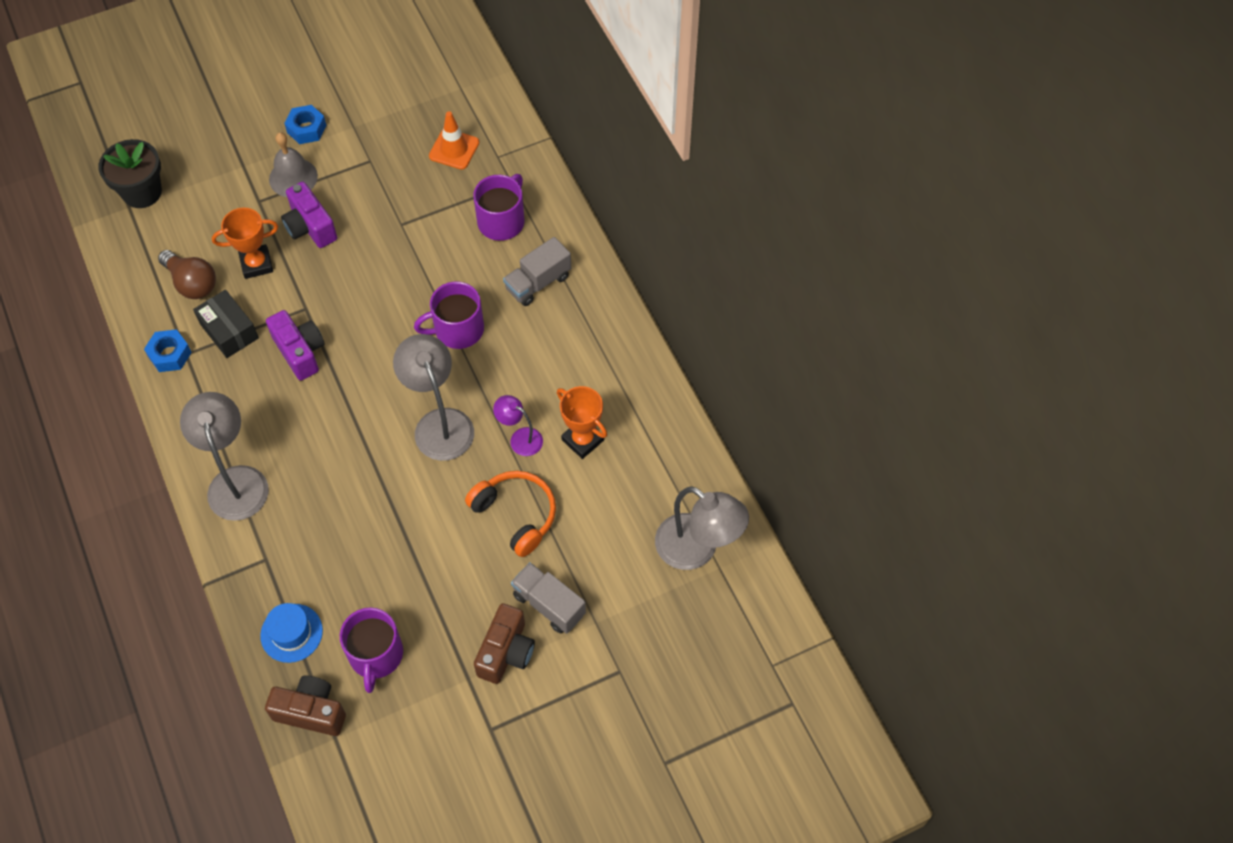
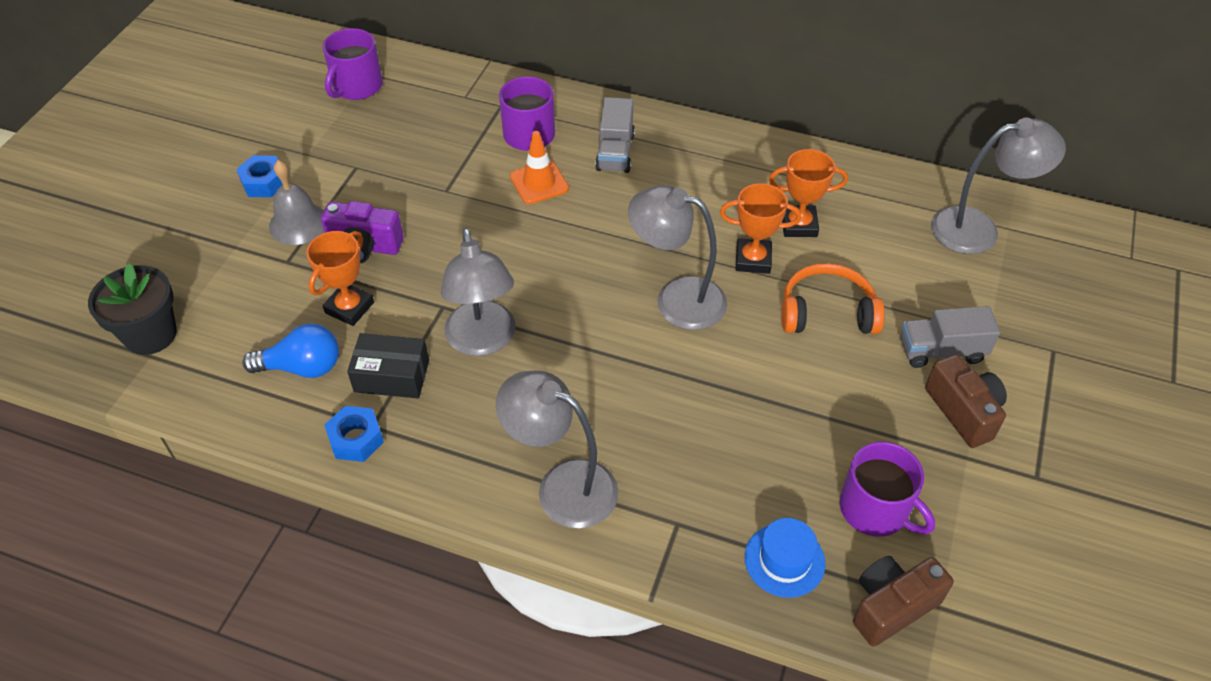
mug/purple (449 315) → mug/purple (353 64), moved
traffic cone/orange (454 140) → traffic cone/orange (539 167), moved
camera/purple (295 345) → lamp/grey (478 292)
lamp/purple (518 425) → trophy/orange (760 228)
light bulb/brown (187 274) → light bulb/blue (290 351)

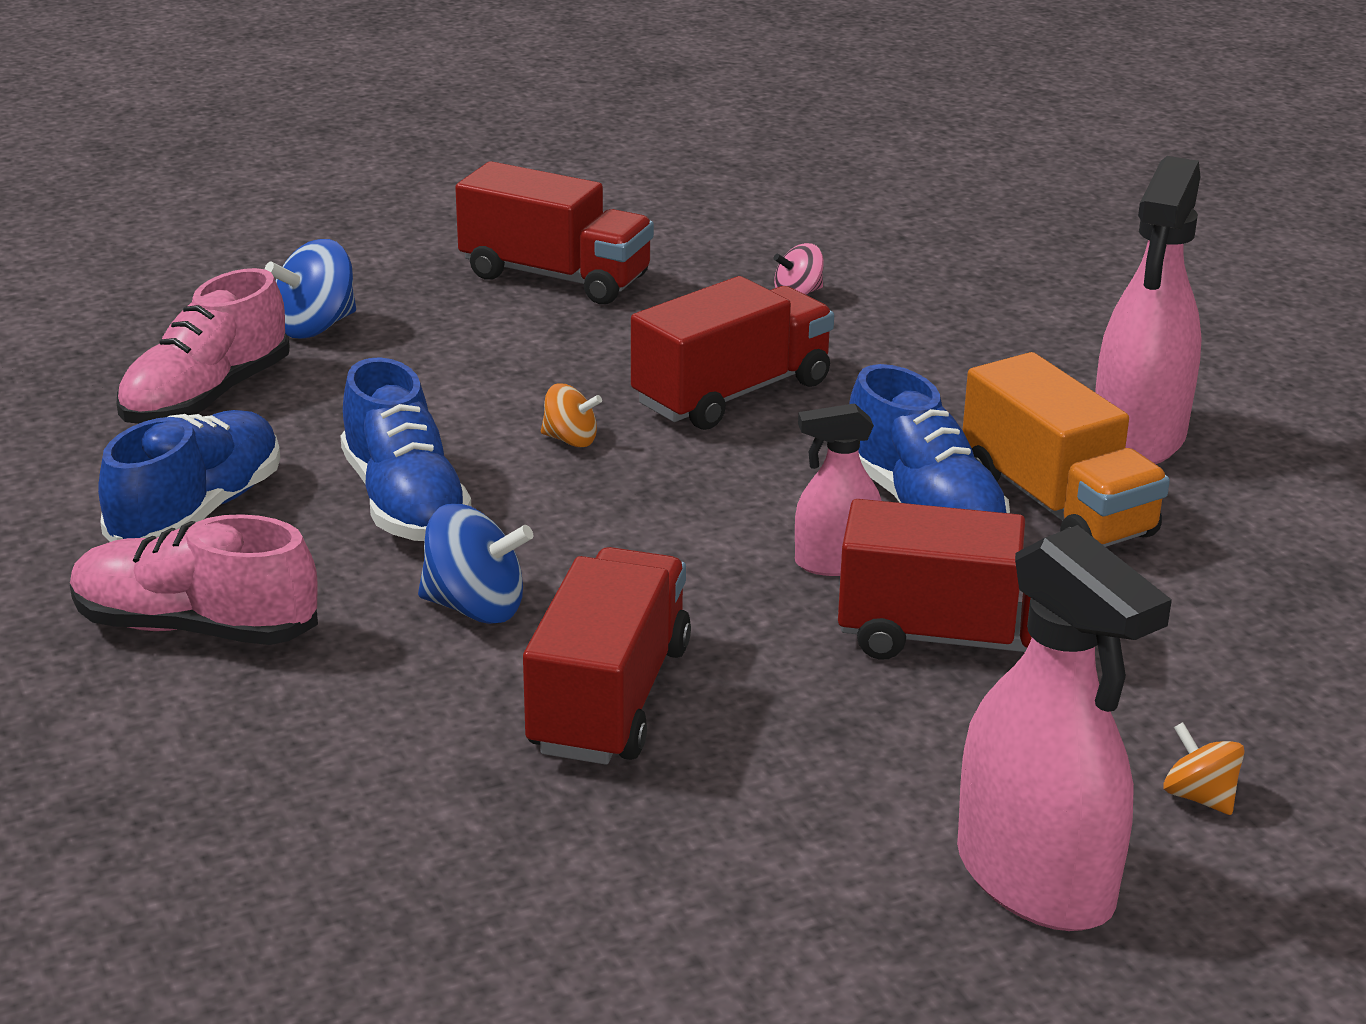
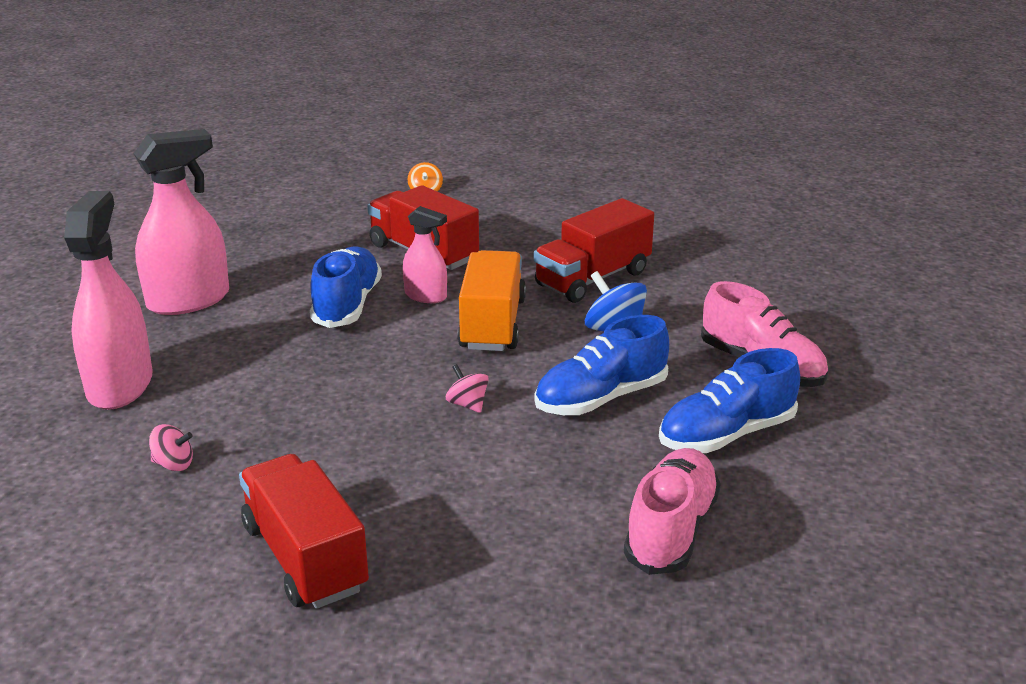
spinning top/blue (310 288) → -
truck/red (732 353) → -
spray bottle/pink (1064 728) → spray bottle/pink (108 300), moved
truck/orange (1066 449) → truck/orange (491 300), moved
spinning top/orange (571 415) → spinning top/pink (467 388)
shoe/pink (203 346) → shoe/pink (672 511), 45 degrees counterclockwise
shoe/blue (405 449) → shoe/blue (602 365), 135 degrees counterclockwise

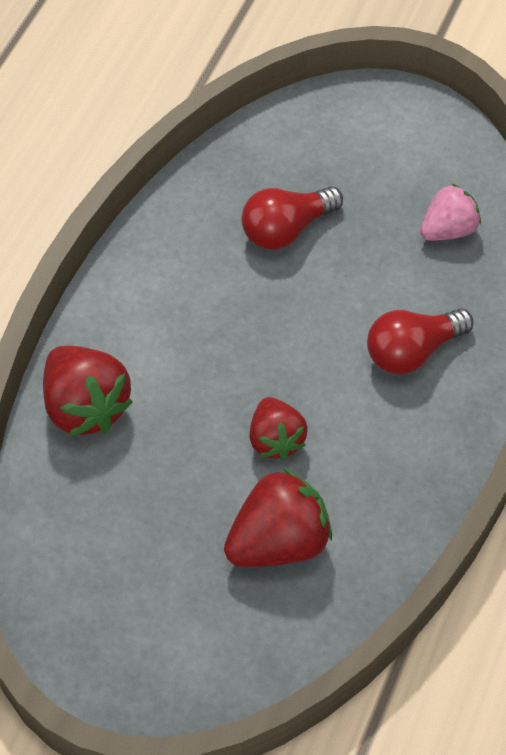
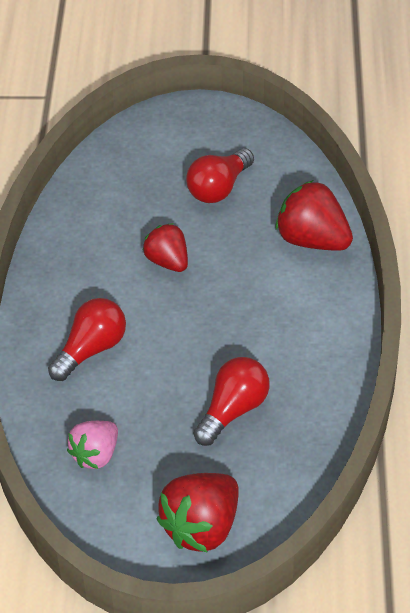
- → light bulb/red (220 175)
strawberry/red (278 517) → strawberry/red (198 513), moved

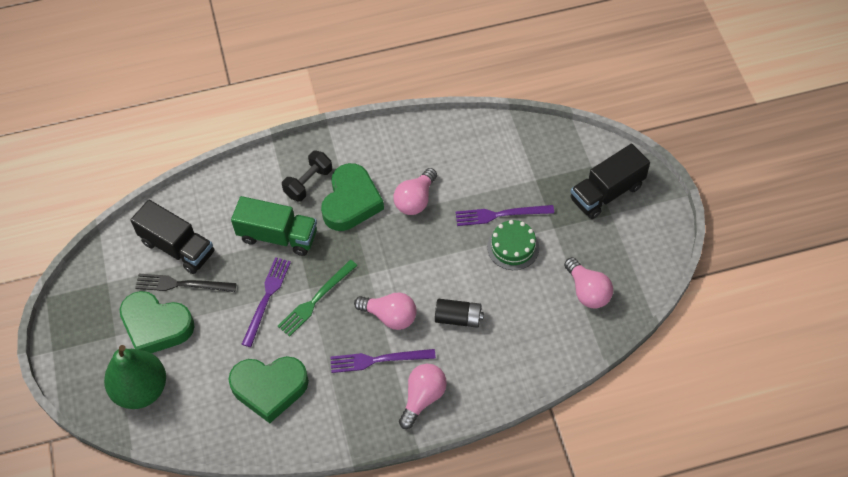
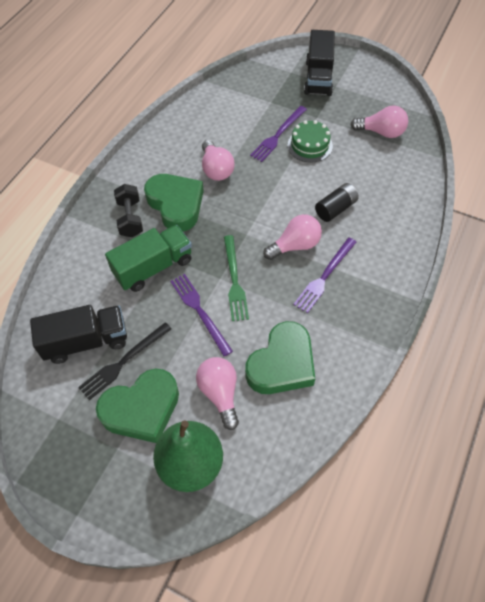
light bulb/pink (423 396) → light bulb/pink (217 393), moved

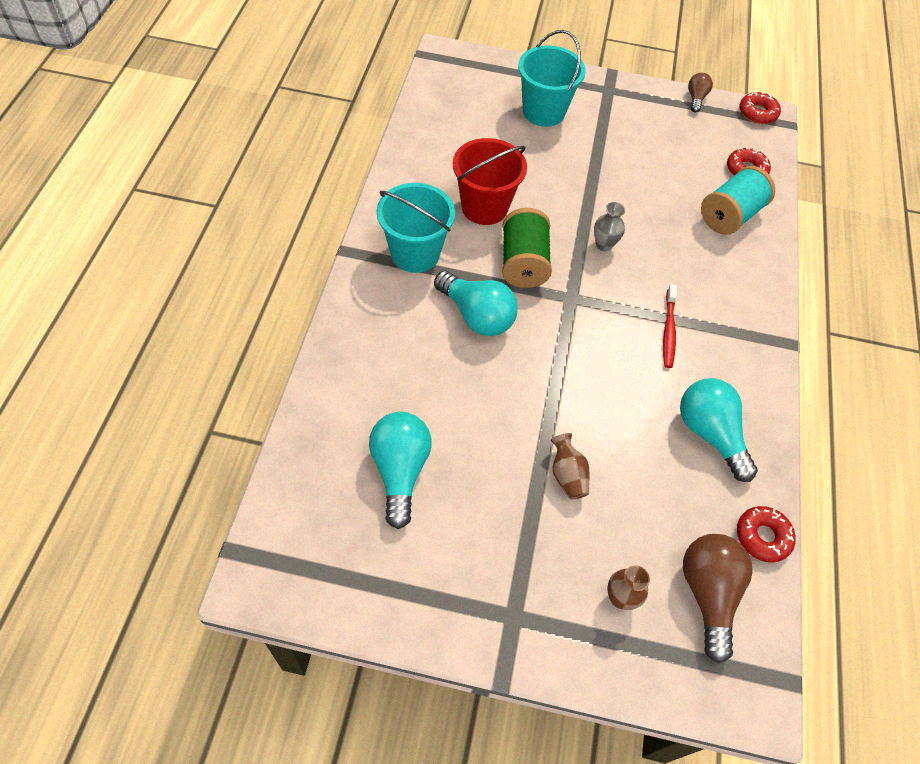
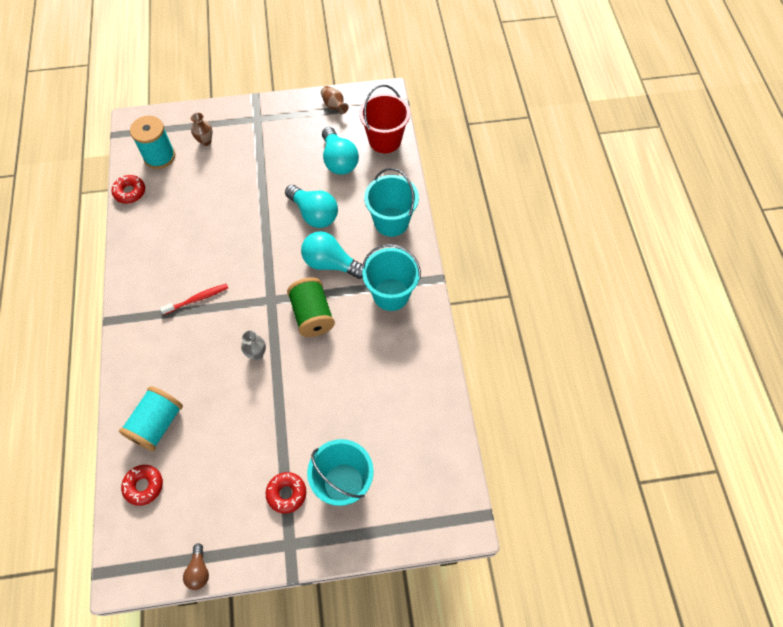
- → bucket/turquoise (391 202)
bucket/red (490 181) → bucket/red (384 118), moved
vase/brown (570 466) → vase/brown (335 100), moved
light bulb/turquoise (719 430) → light bulb/turquoise (311 206), moved
donut/red (760 107) → donut/red (286 493), moved
light bulb/brown (718 598) → spool/turquoise (152 142)
toothbrush/red (670 326) → toothbrush/red (194 299), 75 degrees clockwise

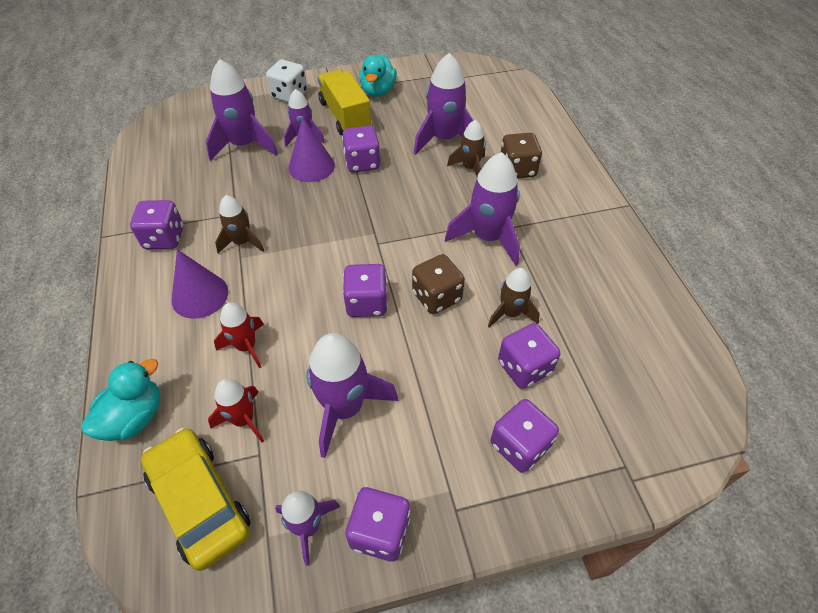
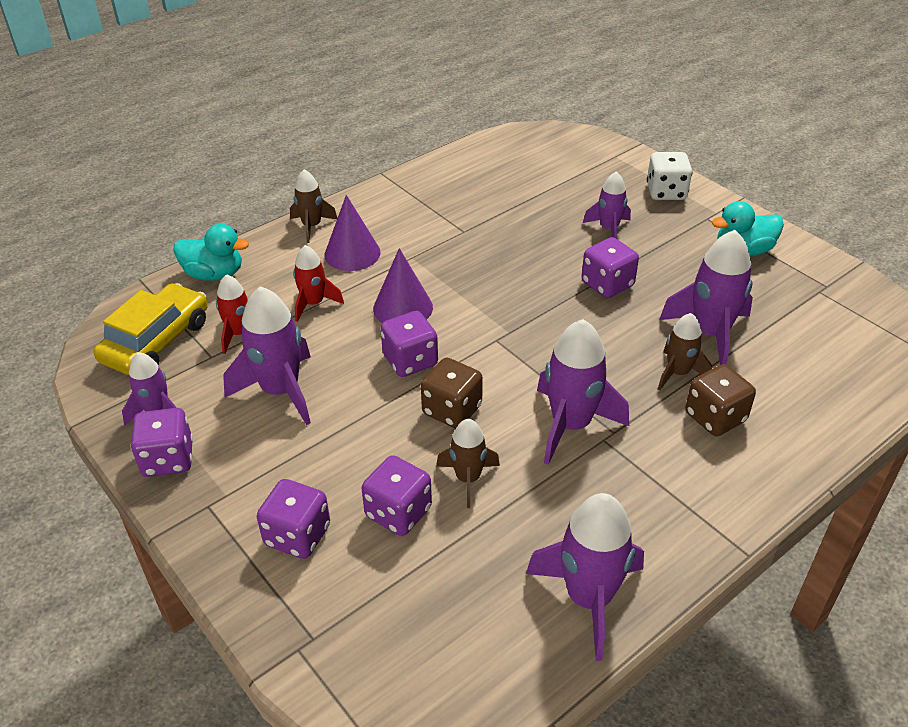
dice/purple (156 224) → -
truck/yellow (344 102) → -
rocket/purple (242 110) → rocket/purple (585 577), moved
rocket/brown (239 224) → rocket/brown (313 206), moved
cone/purple (311 149) → cone/purple (403 285), moved

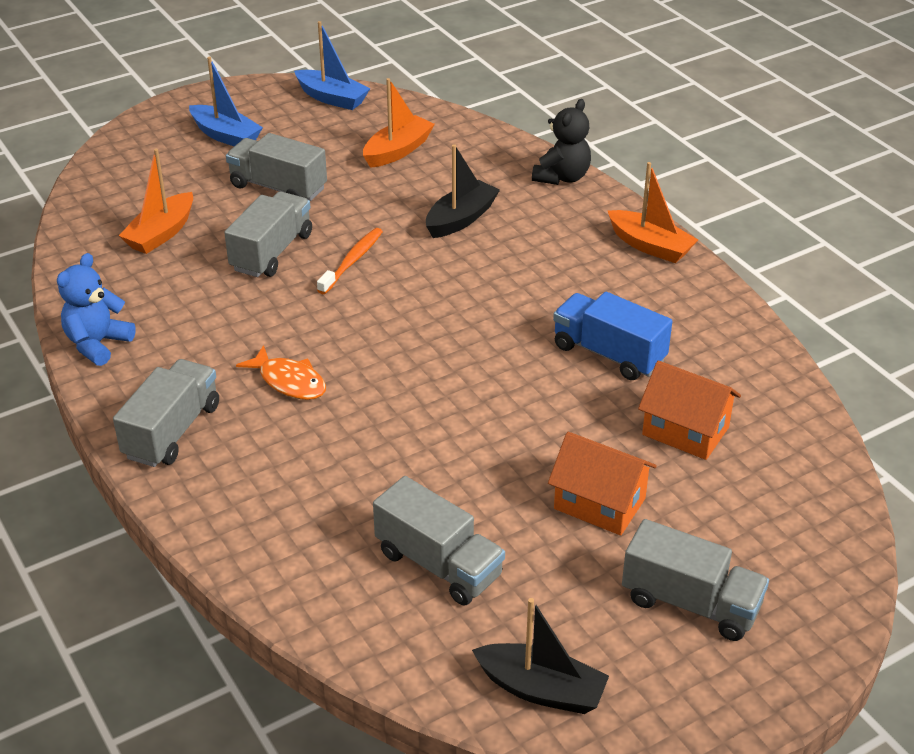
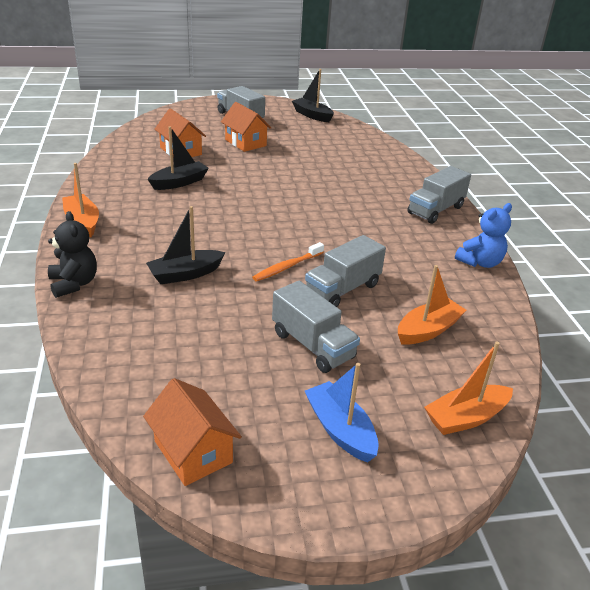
fish/orange (281 372) → -
truck/grey (439 540) → -
boat/orange (399 123) → boat/orange (468 388), moved
boat/blue (332 65) → house/orange (192 432)
truck/blue (612 336) → boat/black (178 158)
teddy bear/black (561 142) → teddy bear/black (72 254), 105 degrees clockwise

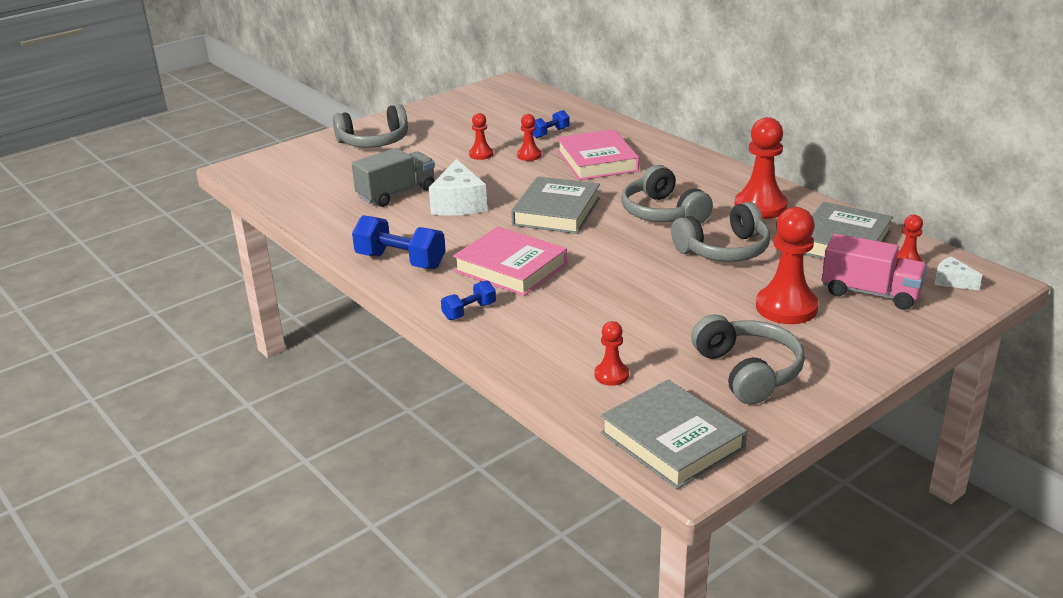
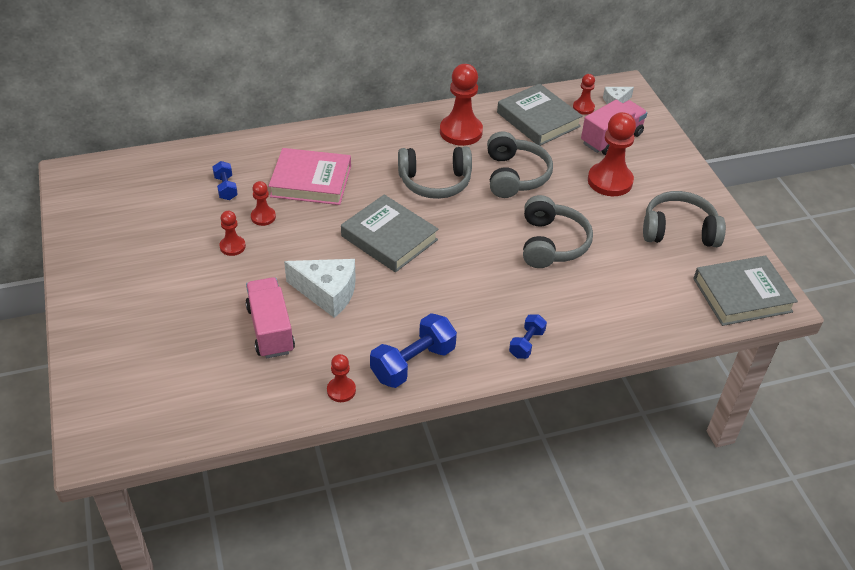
book/pink (510 261) → -
headphones/grey (370 125) → headphones/grey (558 231), moved
pawn/red (612 353) → pawn/red (341 378), moved
truck/grey (393 177) → truck/pink (270 317)
dumbbell/blue (468 300) → dumbbell/blue (528 336), 45 degrees clockwise

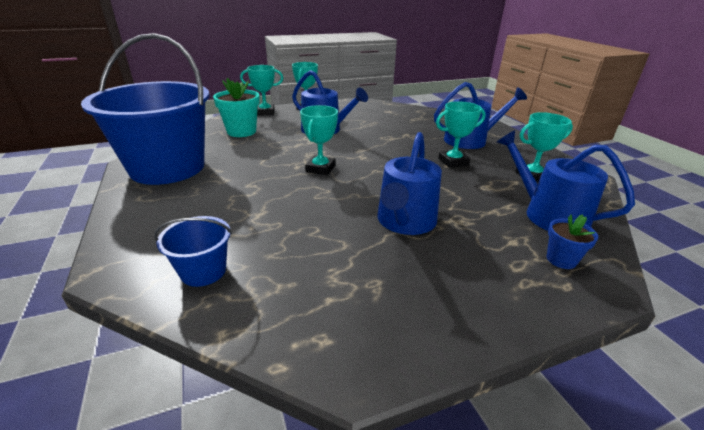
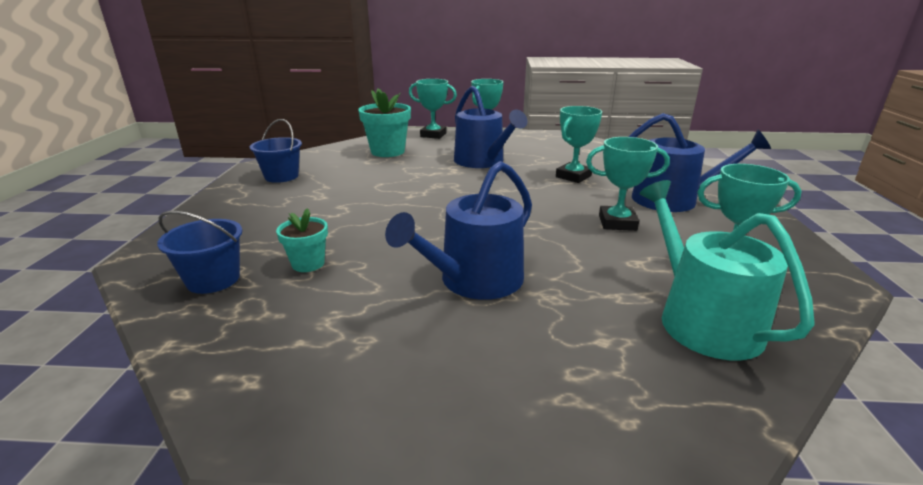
flower pot/blue (572 241) → -
- → flower pot/turquoise (302 240)
trophy/turquoise (319 140) → trophy/turquoise (579 144), moved
watering can/blue (566 180) → watering can/turquoise (727 270)
bucket/blue (145 109) → bucket/blue (276 151), x0.42

